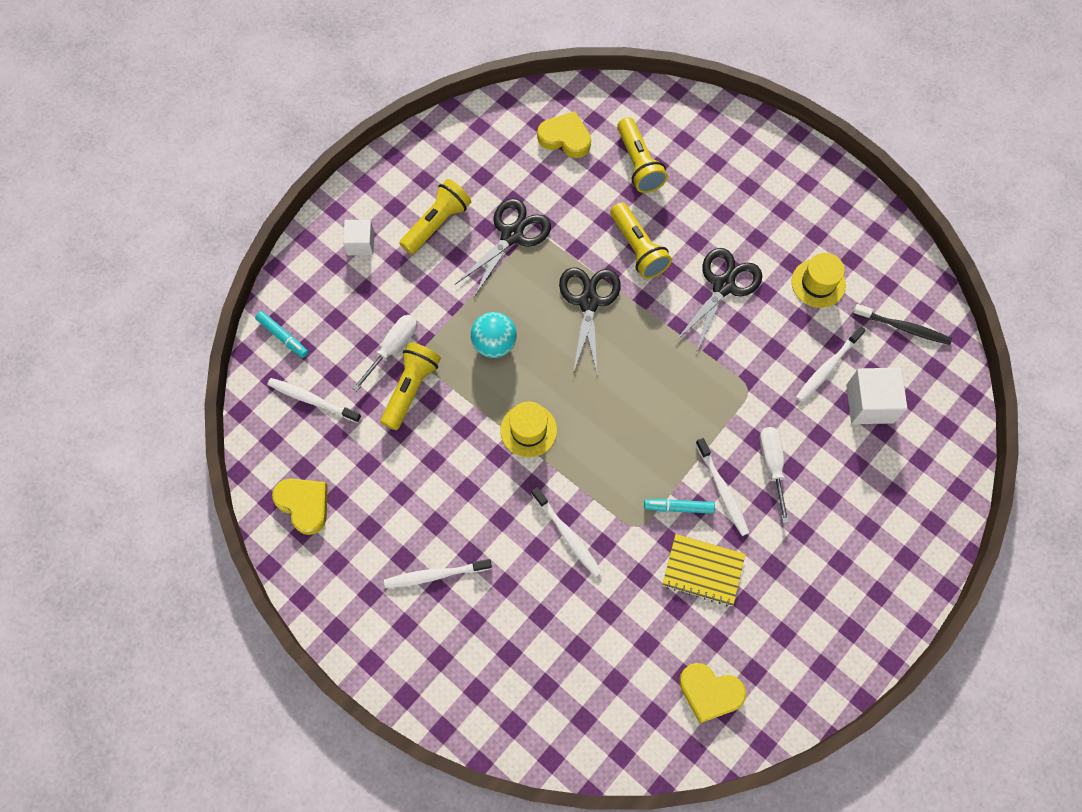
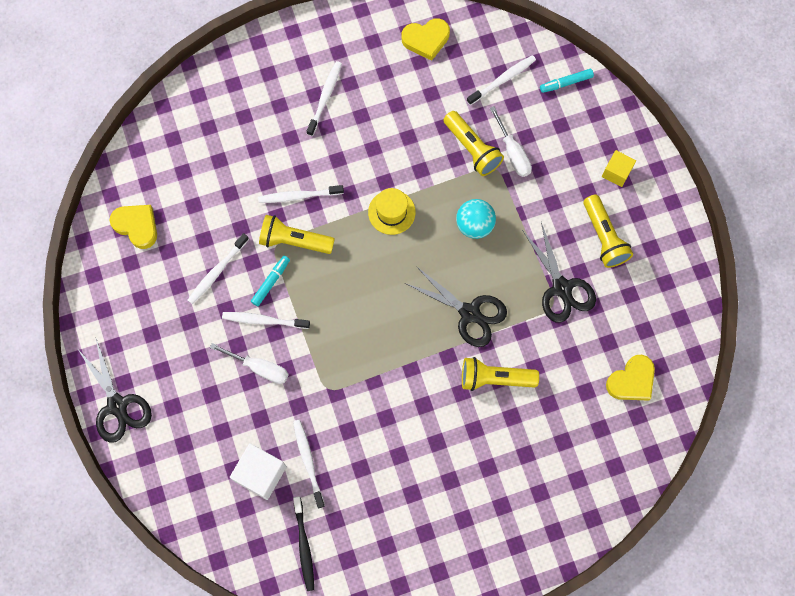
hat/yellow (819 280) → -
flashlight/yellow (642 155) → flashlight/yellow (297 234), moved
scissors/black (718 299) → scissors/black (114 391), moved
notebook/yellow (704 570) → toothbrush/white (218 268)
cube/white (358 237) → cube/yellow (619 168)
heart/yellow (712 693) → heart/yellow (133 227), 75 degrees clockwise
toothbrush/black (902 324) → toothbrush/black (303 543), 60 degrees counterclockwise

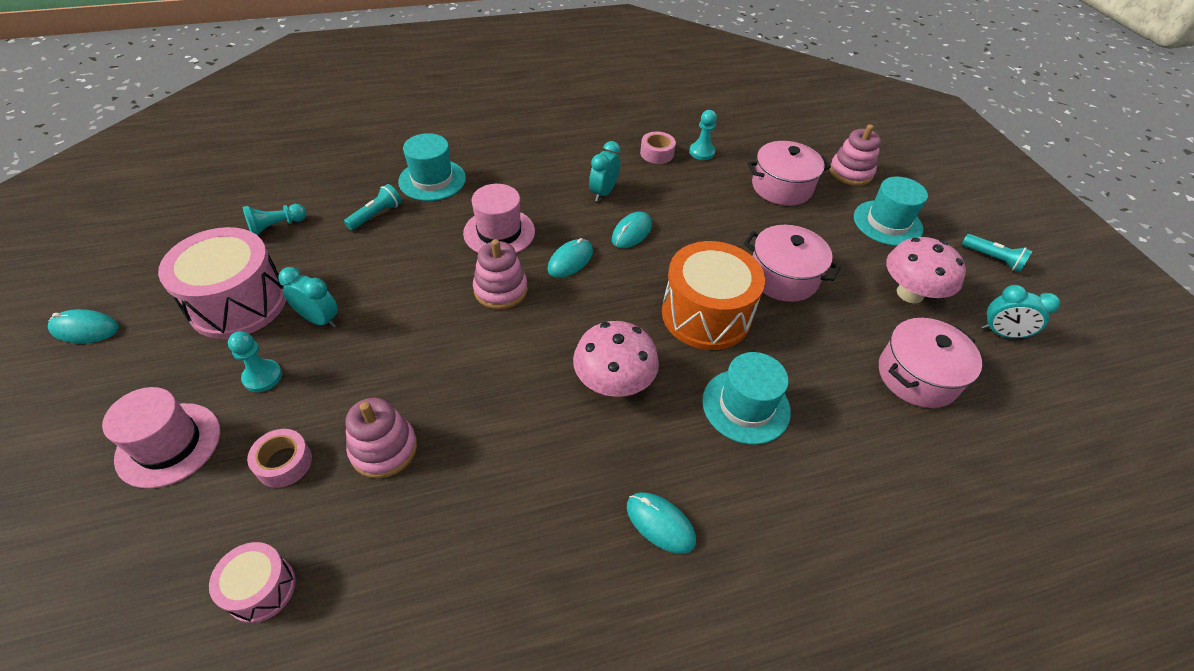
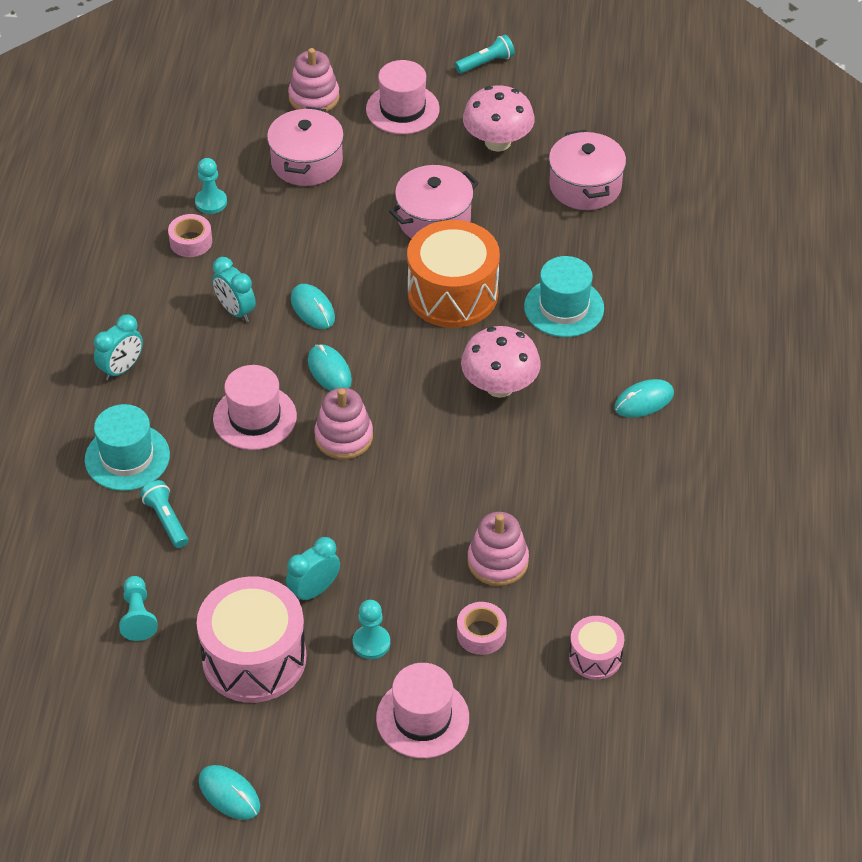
clock/turquoise (1021 312) → clock/turquoise (118 347), moved
hat/turquoise (891 211) → hat/pink (403 97)
mouse/turquoise (83 326) → mouse/turquoise (229 792), 75 degrees counterclockwise

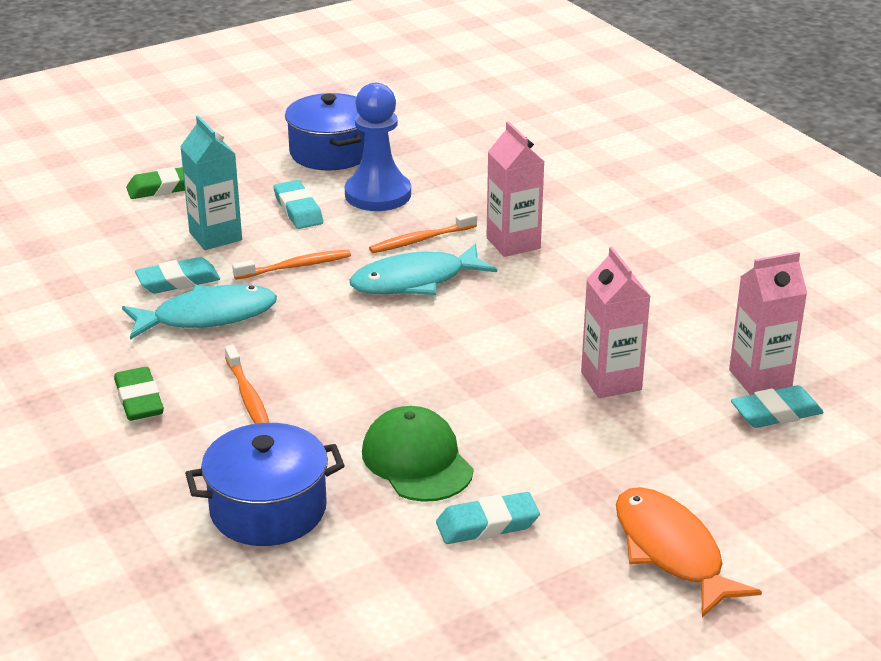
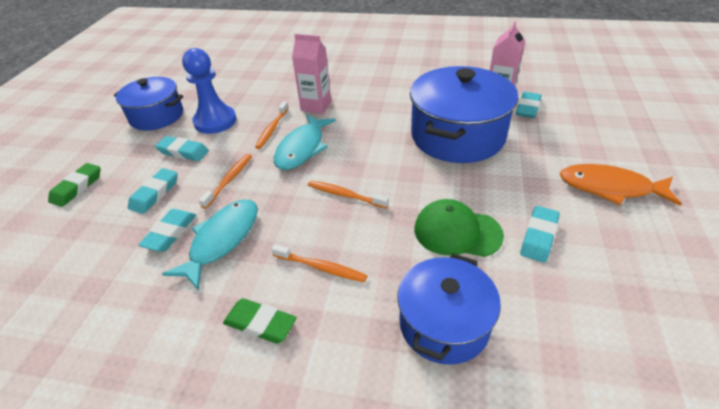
- → toothbrush/orange (348 195)
carton/turquoise (211 183) → eraser/turquoise (153 191)
carton/pink (615 322) → pot/blue (464 114)

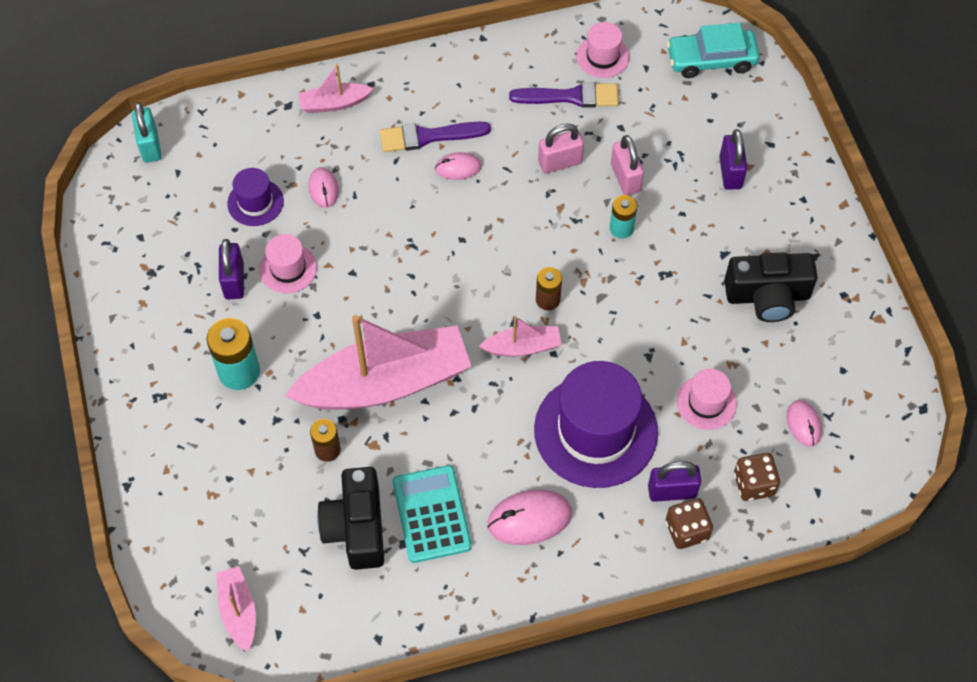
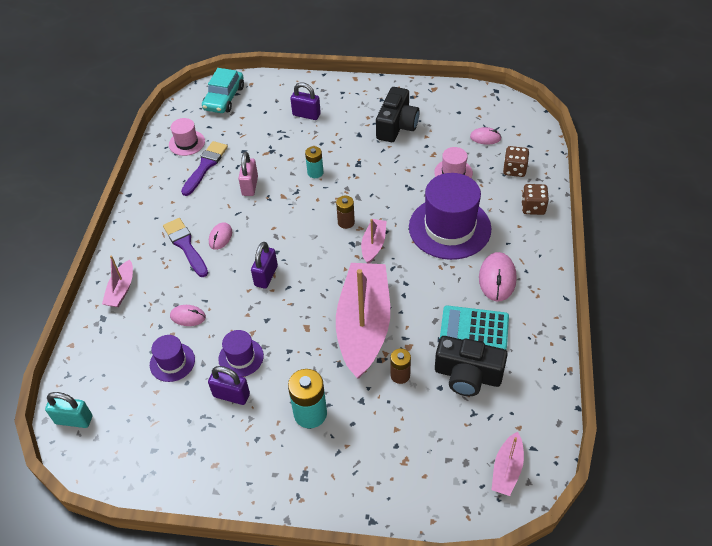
padlock/pink (627 165) → -
padlock/purple (674 481) → padlock/purple (264 265), moved
hat/pink (288 263) → hat/purple (241 353)
boat/pink (236 609) → boat/pink (508 464), 75 degrees counterclockwise
brush/purple (435 136) → brush/purple (185 247), 135 degrees clockwise

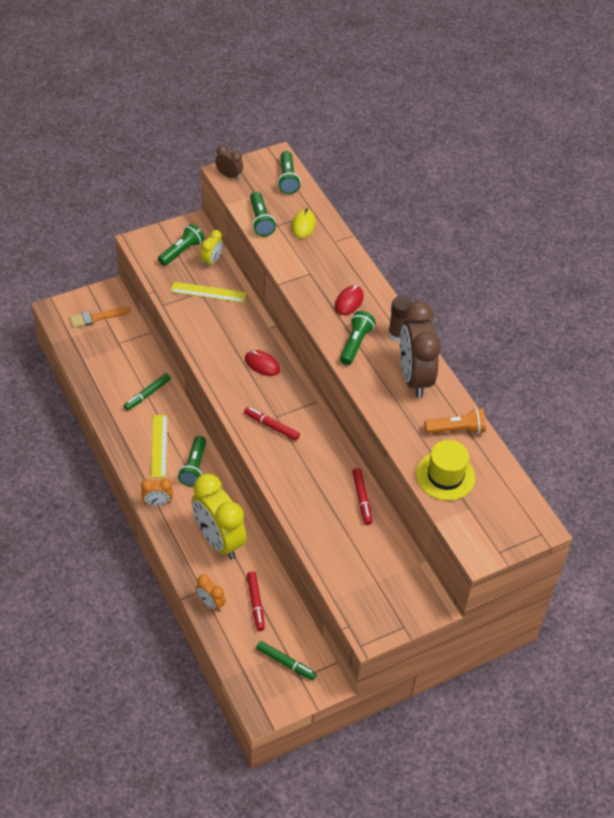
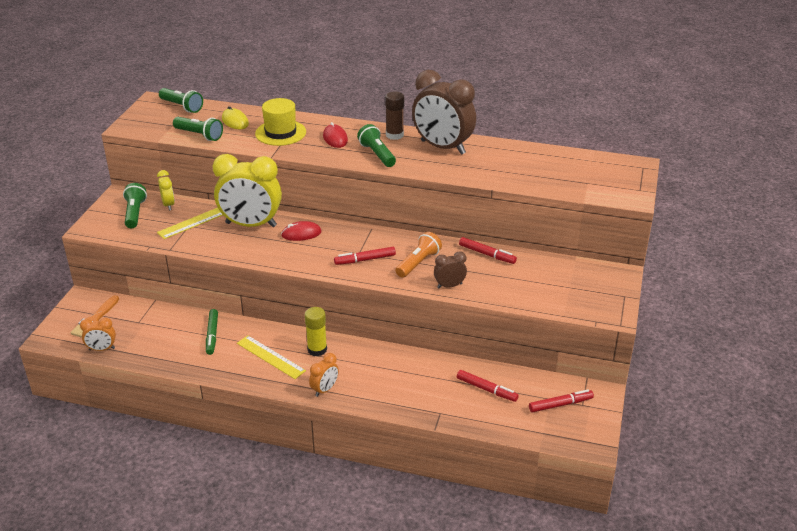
clock/yellow (219 517) → clock/yellow (247 190), moved
clock/orange (211 593) → clock/orange (98 334), moved
clock/brown (229 162) → clock/brown (450 269), moved
hat/yellow (445 470) → hat/yellow (280 122), moved
flashlight/orange (455 421) → flashlight/orange (418 255), moved
flashlight/green (192 461) → glue stick/yellow (316 332)
marker/green (286 660) → marker/red (561 401)

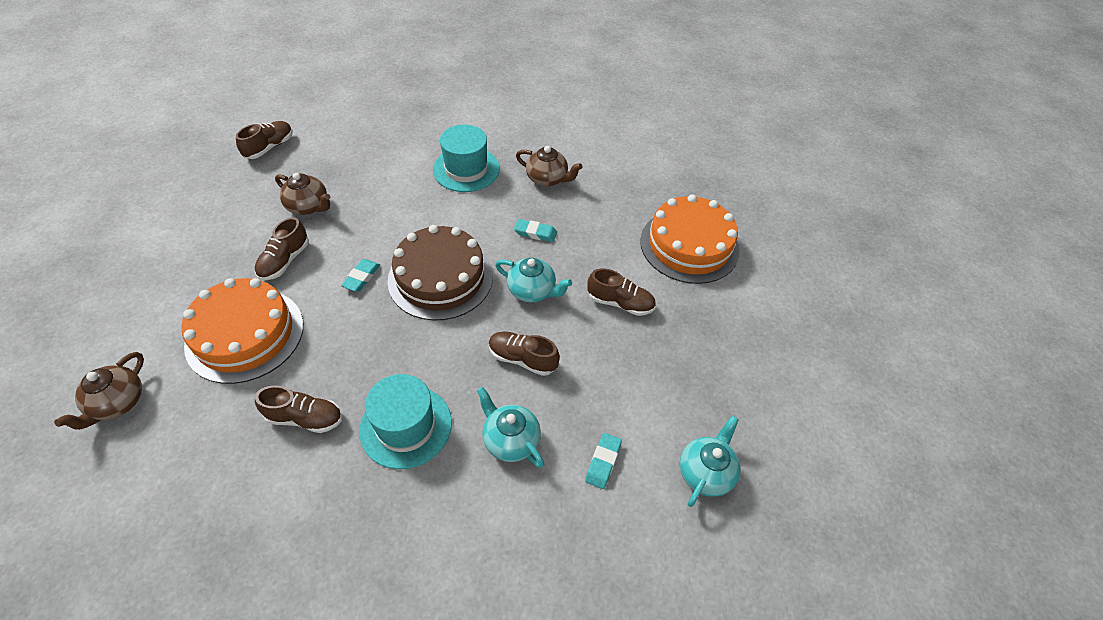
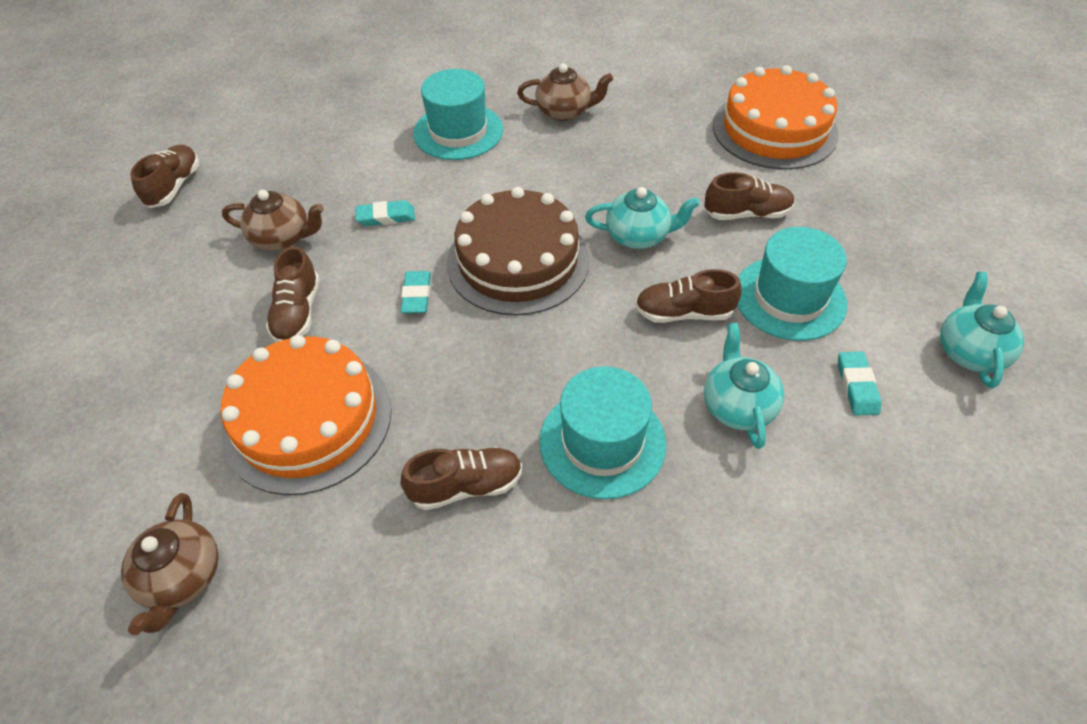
- → hat/turquoise (792 284)
eraser/turquoise (535 230) → eraser/turquoise (385 213), moved
teapot/turquoise (510 427) → teapot/turquoise (744 386), 60 degrees clockwise

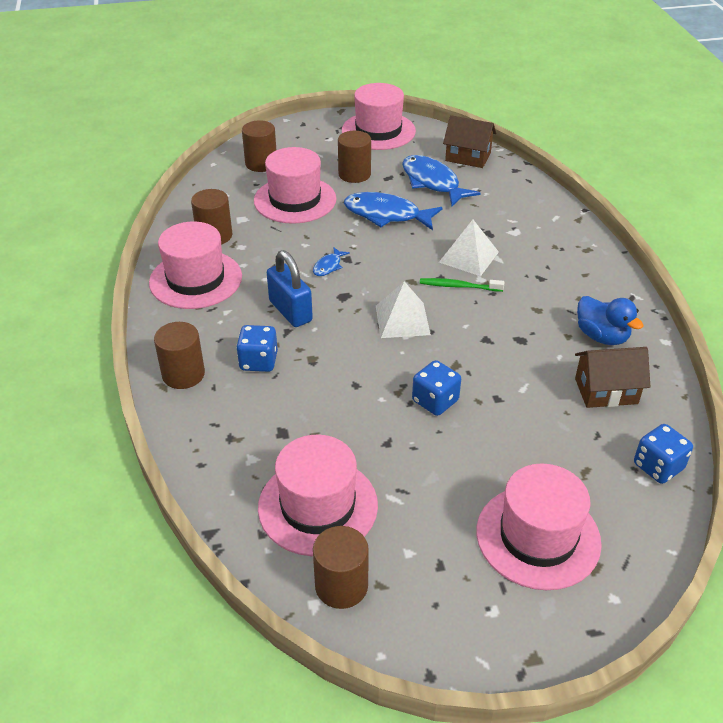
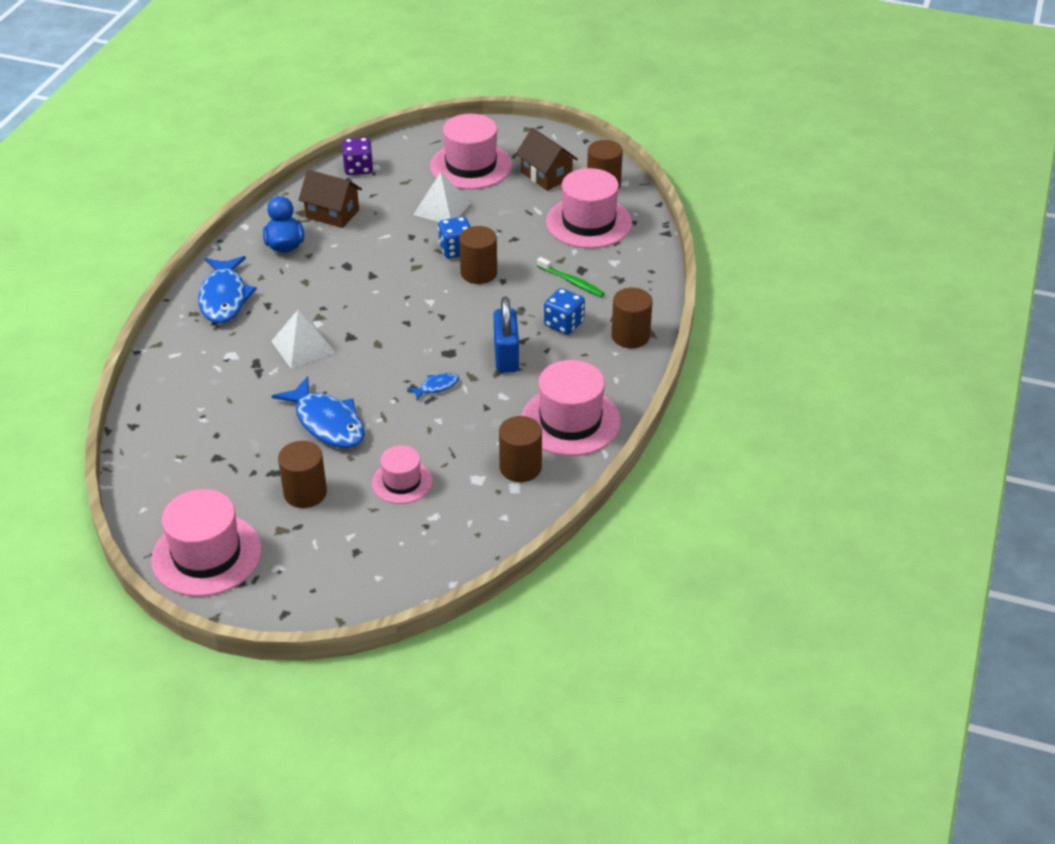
cylinder/brown (259 146) → cylinder/brown (478 255), moved
pyramid/white (403 309) → pyramid/white (442 197), moved
fish/blue (441 181) → fish/blue (227 289), moved
toothbrush/green (462 285) → toothbrush/green (571 277), moved
house/brown (469 141) → house/brown (547 159), moved
dice/blue (663 454) → dice/purple (357 156)
hat/pink (295 185) → hat/pink (402 474), x0.58

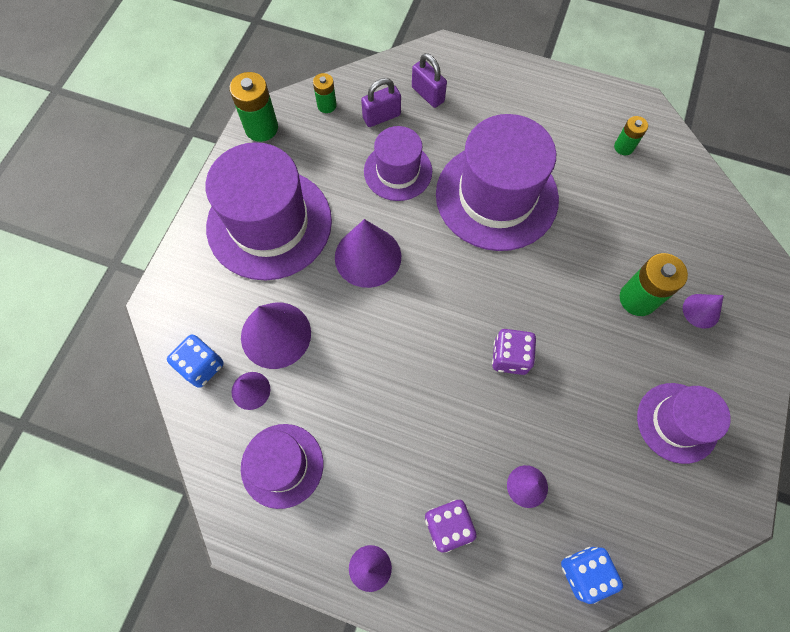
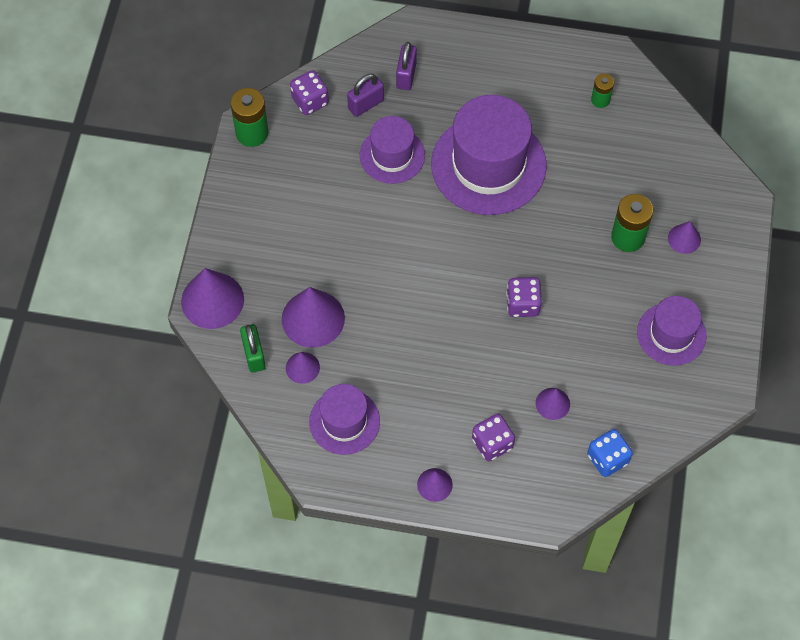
hat/purple (269 211) → -
cone/purple (368 253) → cone/purple (212 298), moved
dice/blue (195 361) → padlock/green (253 348)
battery/green (325 93) → dice/purple (309 92)
padlock/purple (429 80) → padlock/purple (406 66), 60 degrees clockwise

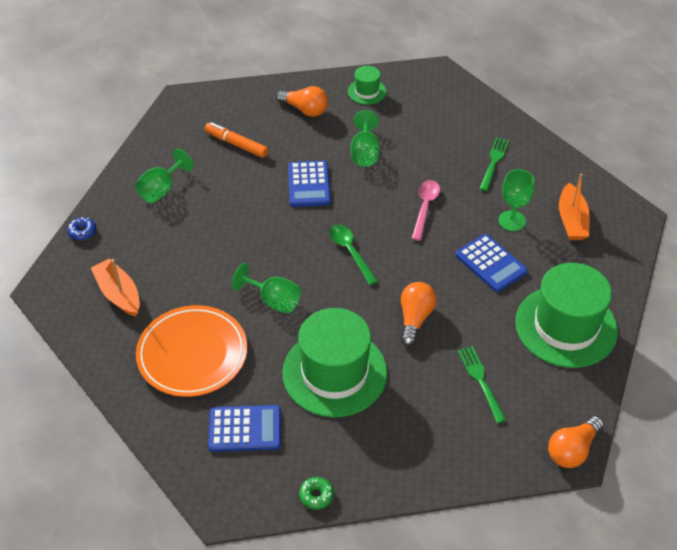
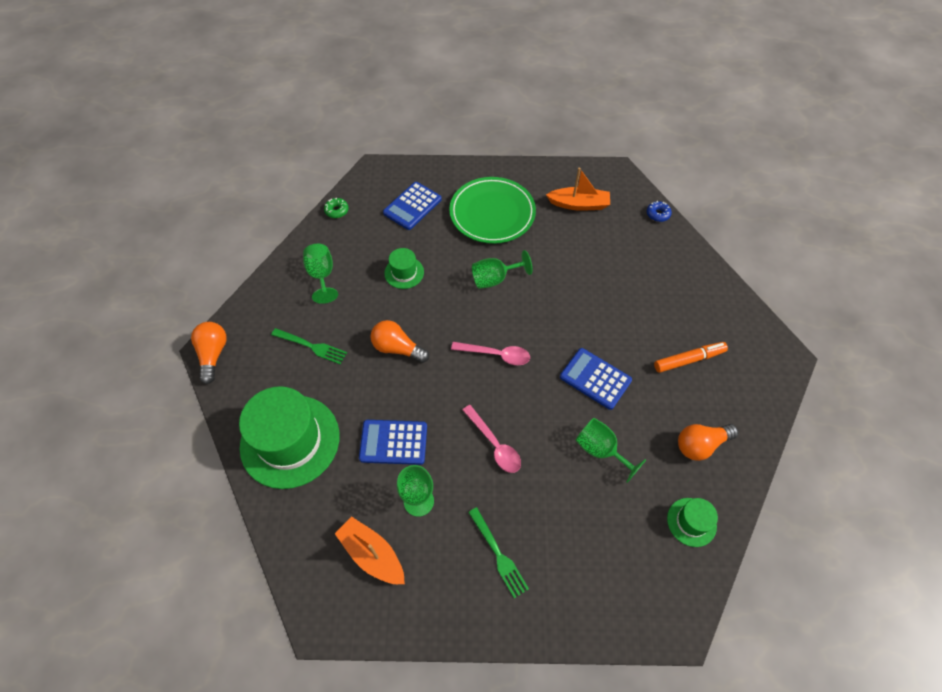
goblet/green (164 176) → goblet/green (320 274), moved
plate/orange (191 351) → plate/green (492 210)
spoon/green (353 254) → spoon/pink (490 353)
light bulb/orange (419 314) → light bulb/orange (399 341), 150 degrees clockwise
hat/green (334 362) → hat/green (404 268), x0.47

